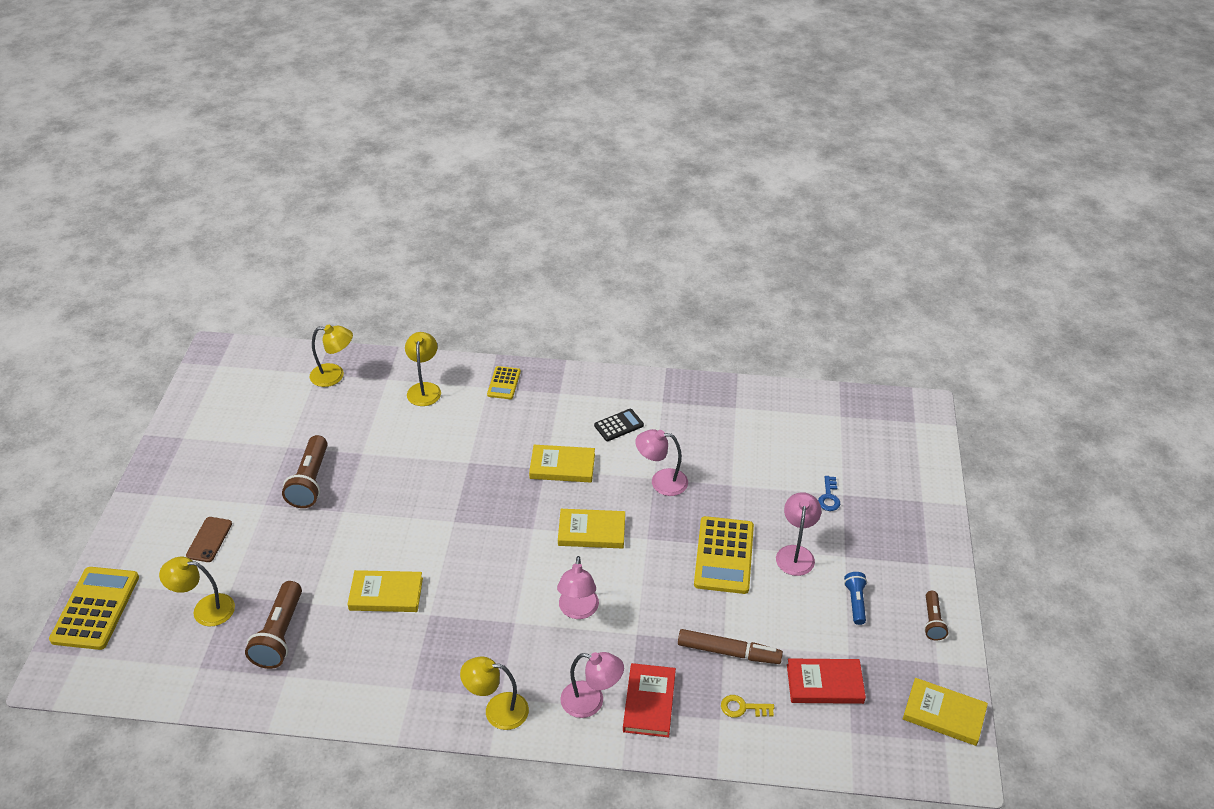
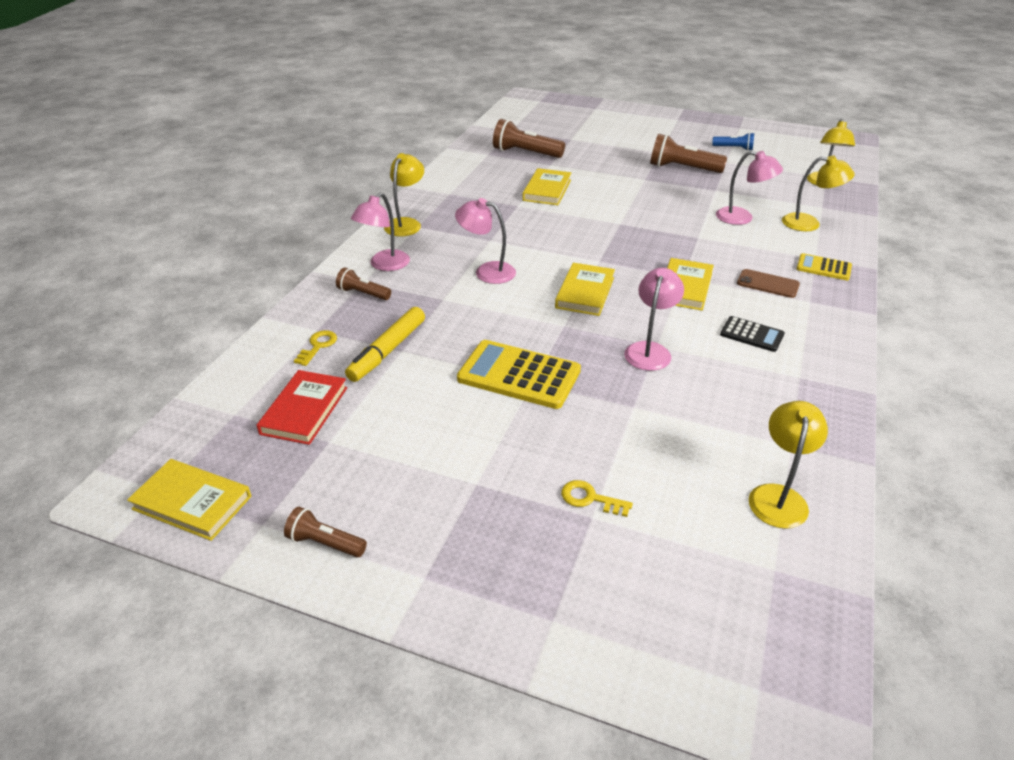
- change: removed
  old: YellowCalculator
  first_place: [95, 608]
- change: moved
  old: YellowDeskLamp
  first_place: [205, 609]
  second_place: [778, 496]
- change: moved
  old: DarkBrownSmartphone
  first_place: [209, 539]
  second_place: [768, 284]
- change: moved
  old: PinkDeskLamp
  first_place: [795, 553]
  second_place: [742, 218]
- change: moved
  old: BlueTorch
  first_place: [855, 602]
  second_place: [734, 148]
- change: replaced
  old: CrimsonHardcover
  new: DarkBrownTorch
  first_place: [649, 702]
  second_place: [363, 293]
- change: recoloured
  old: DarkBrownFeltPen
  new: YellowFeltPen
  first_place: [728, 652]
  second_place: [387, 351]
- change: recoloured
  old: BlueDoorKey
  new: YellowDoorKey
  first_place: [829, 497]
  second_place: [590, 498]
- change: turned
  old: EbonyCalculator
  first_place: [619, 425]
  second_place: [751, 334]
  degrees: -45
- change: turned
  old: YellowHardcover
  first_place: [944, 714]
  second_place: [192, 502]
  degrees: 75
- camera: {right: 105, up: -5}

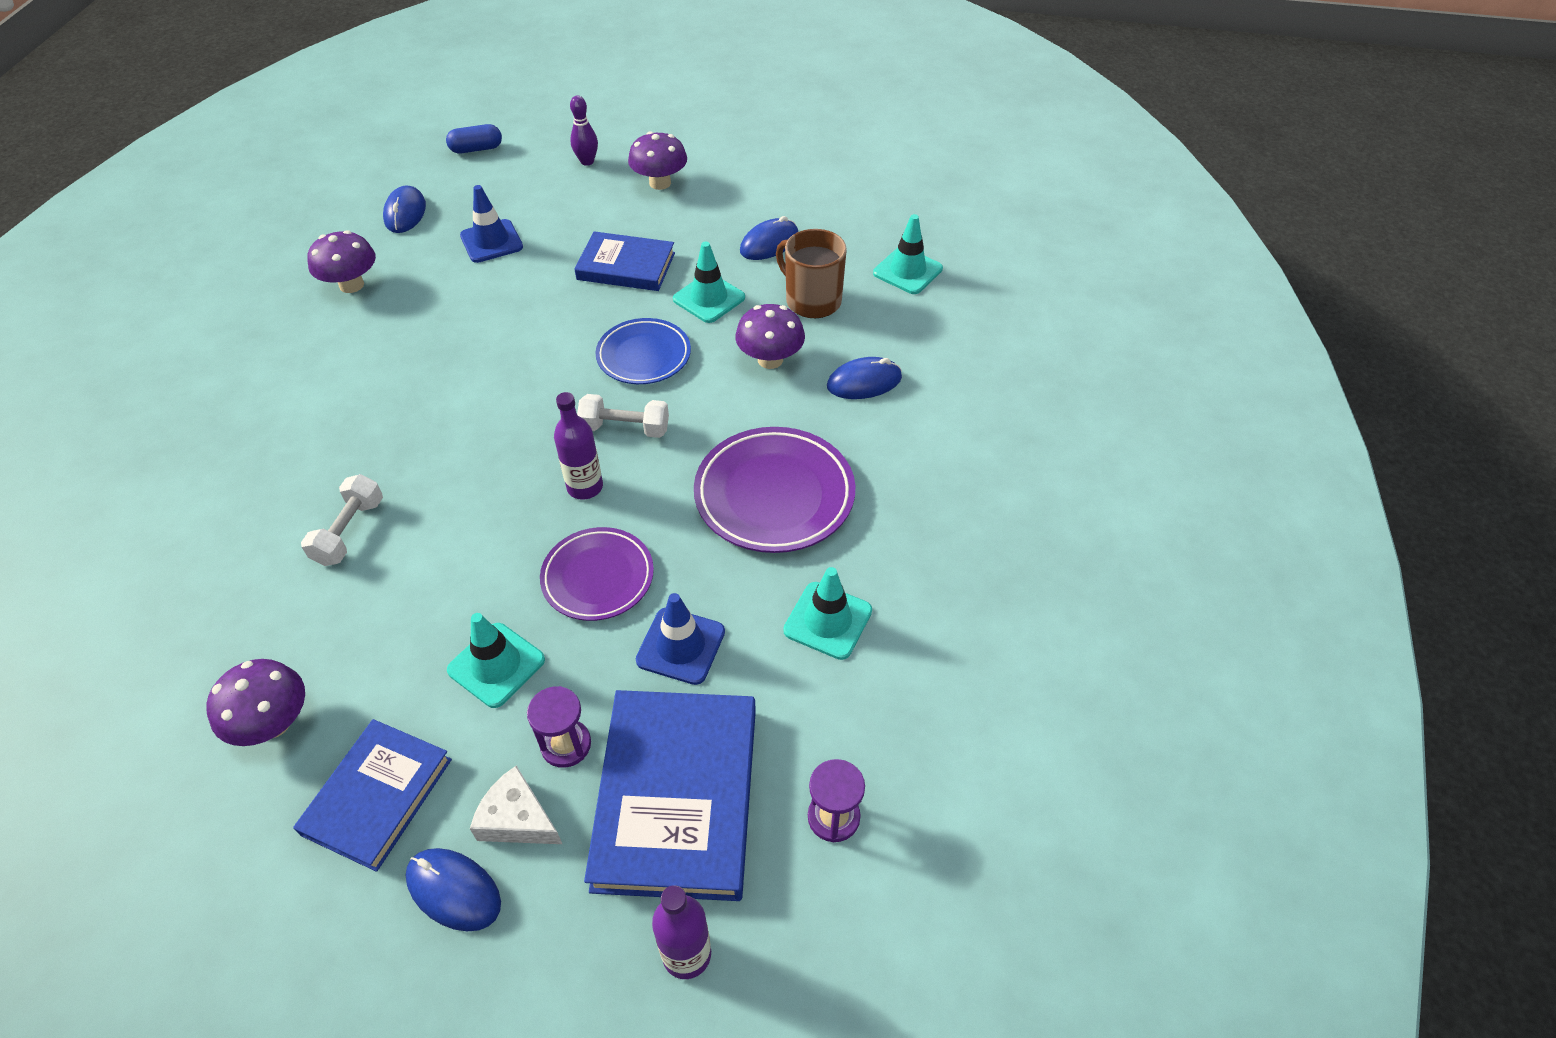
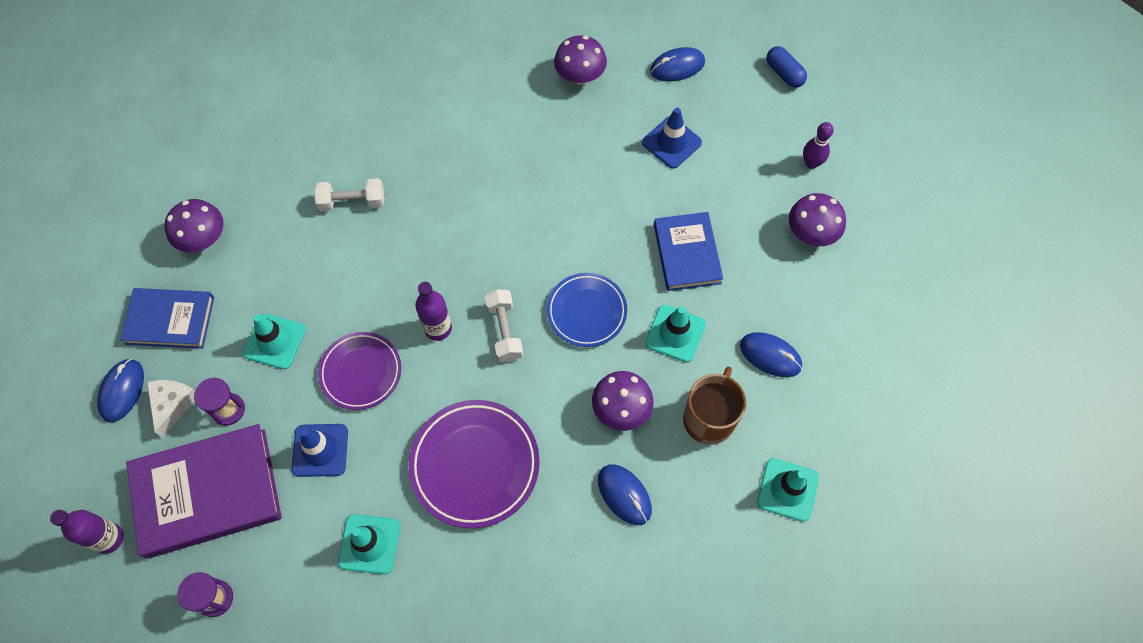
- change: recoloured
  old: BlueHardcover
  new: PurpleHardcover
  first_place: [677, 797]
  second_place: [207, 493]
- camera: {right: 70, up: 15}

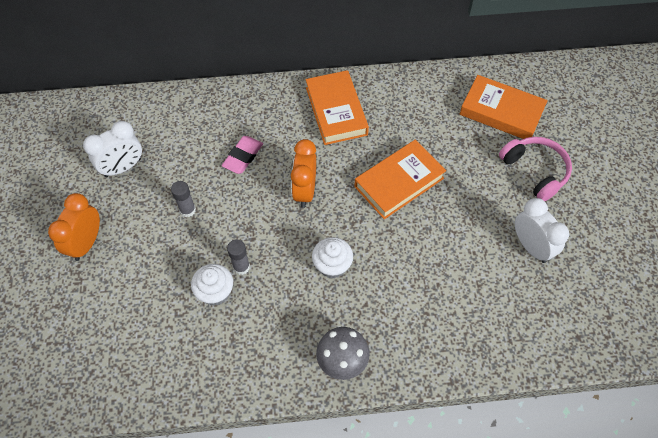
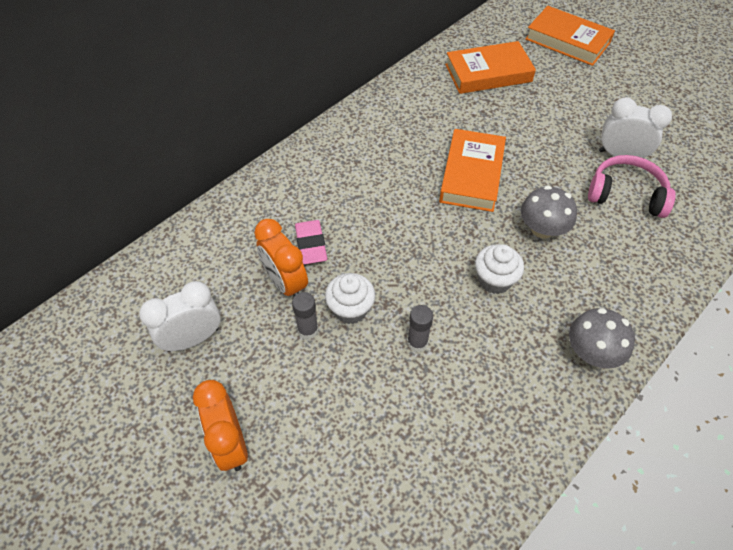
- change: added
  new: AshGreyFungus
  second_place: [542, 229]
- change: moved
  old: SnowWhiteFairyCake
  first_place: [215, 292]
  second_place: [350, 309]
- change: moved
  old: OrangeColouredAlarmClock
  first_place: [305, 191]
  second_place: [285, 283]
- change: moved
  old: OrangeColouredHardcover
  first_place: [336, 111]
  second_place: [567, 41]
- change: moved
  old: PinkOverEarHeadphones
  first_place: [535, 171]
  second_place: [626, 194]
- change: turned
  old: SnowWhiteAlarmClock
  first_place: [123, 167]
  second_place: [193, 339]
  degrees: -135
- camera: {right: -40, up: -5}

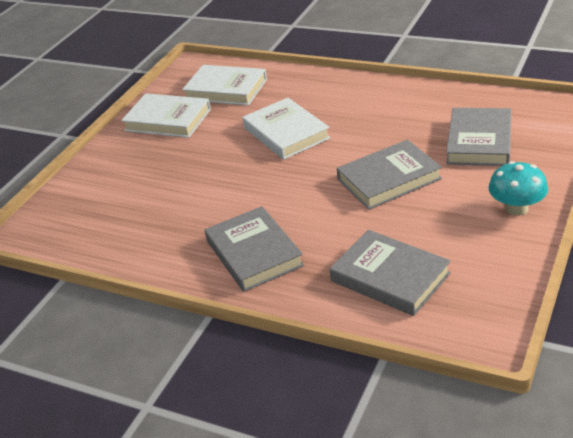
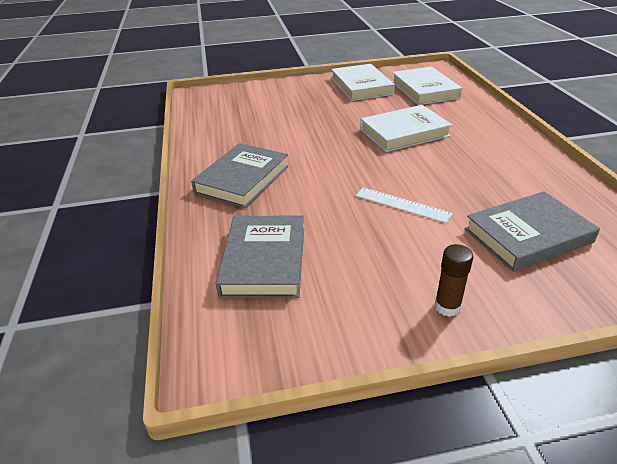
- change: replaced
  old: AshGreyHardcover
  new: SnowWhiteMeasuringStick
  first_place: [389, 179]
  second_place: [402, 205]
- change: replaced
  old: AquaFungus
  new: DarkBrownGlueStick
  first_place: [516, 208]
  second_place: [447, 307]
- change: turned
  old: SnowWhiteHardcover
  first_place: [286, 133]
  second_place: [404, 133]
  degrees: 45
- camera: {right: 50, up: 0}

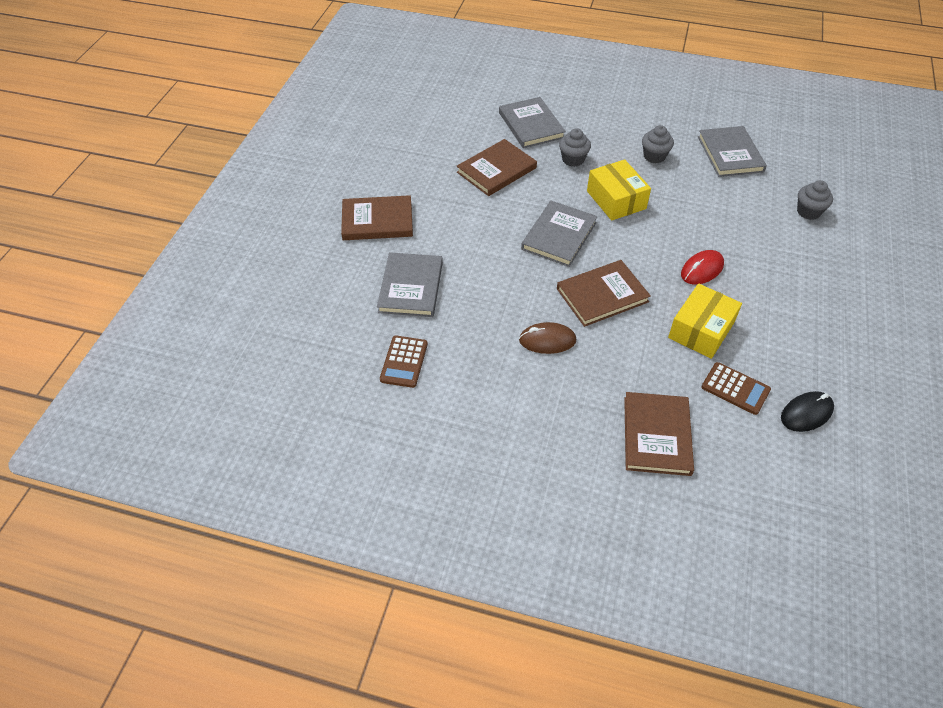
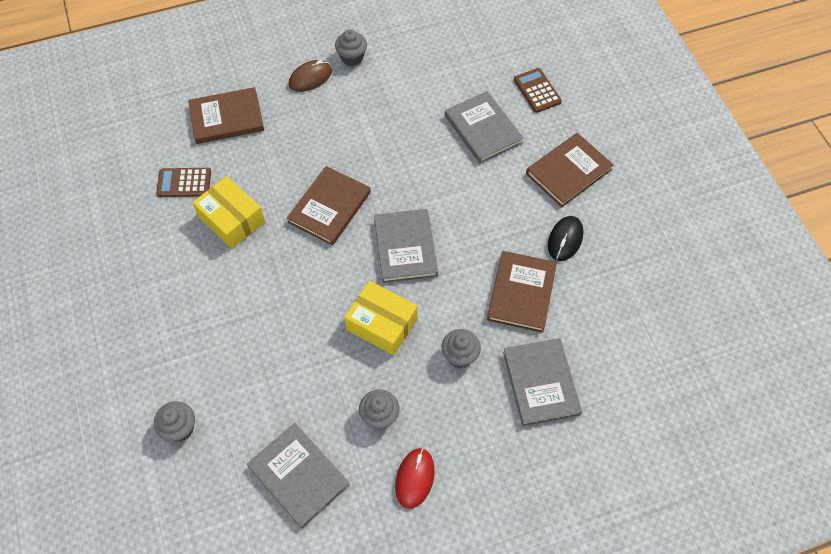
- change: added
  new: AshGreyFairyCake
  second_place: [352, 57]
- change: moved
  old: DarkBrownCalculator
  first_place: [404, 362]
  second_place: [537, 91]
- change: moved
  old: DarkBrownComputerMouse
  first_place: [547, 340]
  second_place: [310, 78]
- change: moved
  old: CrimsonComputerMouse
  first_place: [702, 269]
  second_place: [415, 478]
- change: moved
  old: EbonyComputerMouse
  first_place: [806, 413]
  second_place: [565, 239]
- change: turned
  old: AshGreyHardcover
  first_place: [531, 125]
  second_place: [540, 383]
  degrees: 45
- change: turned
  old: DarkBrownHardcover
  first_place: [656, 435]
  second_place: [226, 118]
  degrees: -75
- change: turned
  old: YellowPackage
  first_place: [701, 330]
  second_place: [232, 219]
  degrees: -45
- camera: {right: 145, up: 10}

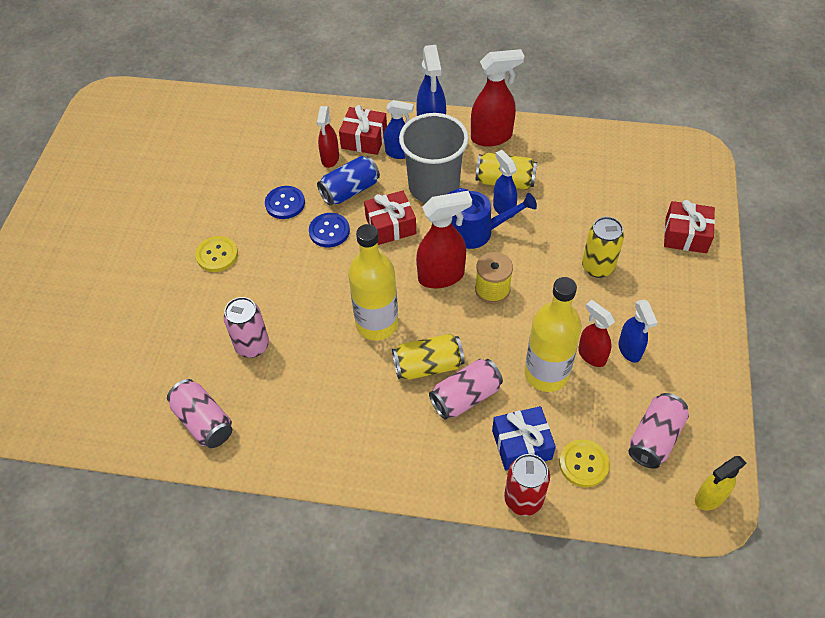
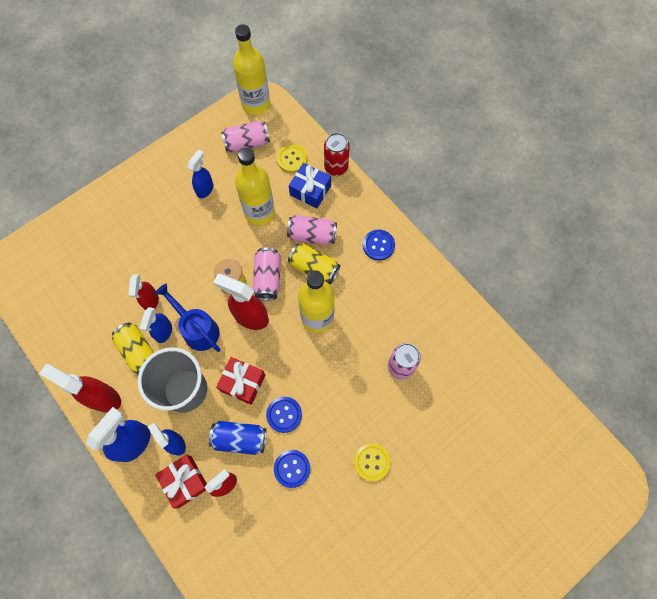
- change: removed
  old: YellowSodaCan
  first_place: [597, 267]
- change: removed
  old: CrimsonGift
  first_place: [686, 235]
- change: added
  new: BlueButton
  second_place: [378, 245]
- change: moved
  old: PinkSodaCan
  first_place: [204, 421]
  second_place: [268, 278]
- change: moved
  old: CrimsonSprayBottle
  first_place: [591, 355]
  second_place: [151, 301]
- change: replaced
  old: YellowSprayBottle
  new: YellowDrinkBottle
  first_place: [709, 498]
  second_place: [256, 104]
- camera: {right: -140, up: 15}

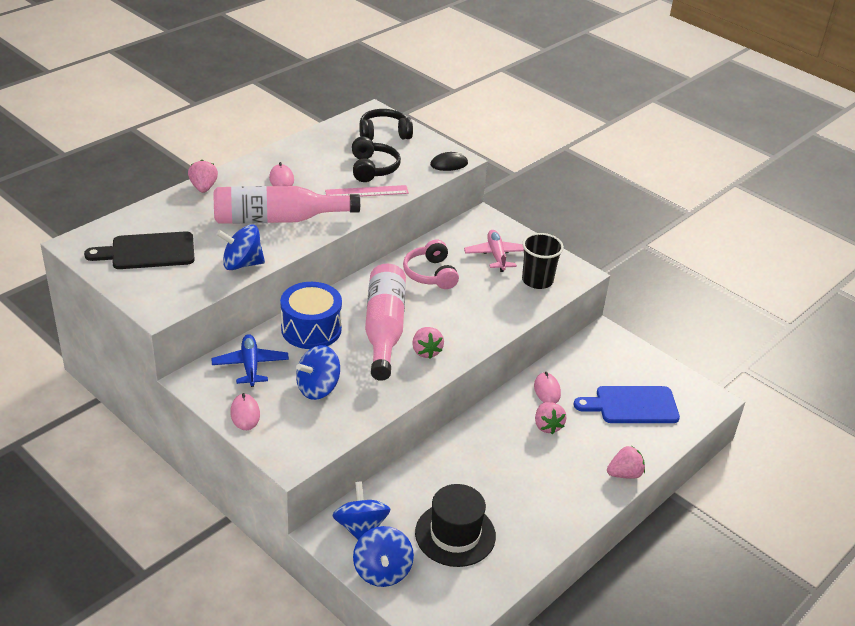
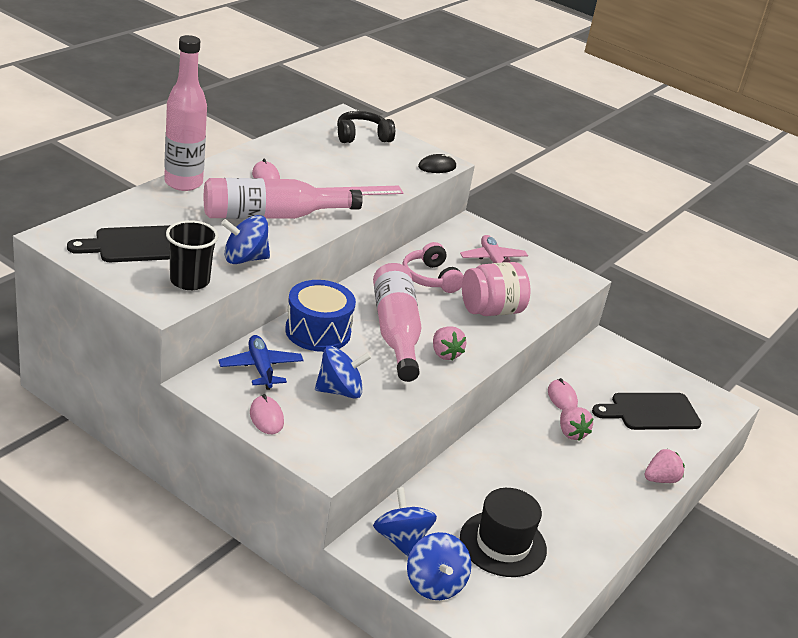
- change: removed
  old: EbonyOverEarHeadphones
  first_place: [373, 168]
- change: added
  new: PinkJar
  second_place: [491, 310]
- change: moved
  old: EbonyCup
  first_place: [537, 280]
  second_place: [189, 281]
- change: replaced
  old: PinkStrawberry
  new: PinkDrinkBottle
  first_place: [203, 187]
  second_place: [183, 183]
- change: recoloured
  old: BlueChoppingBoard
  new: EbonyChoppingBoard
  first_place: [632, 405]
  second_place: [651, 412]
- change: turned
  old: BlueSpinningTop
  first_place: [318, 388]
  second_place: [339, 391]
  degrees: -150
- camera: {right: -10, up: -5}

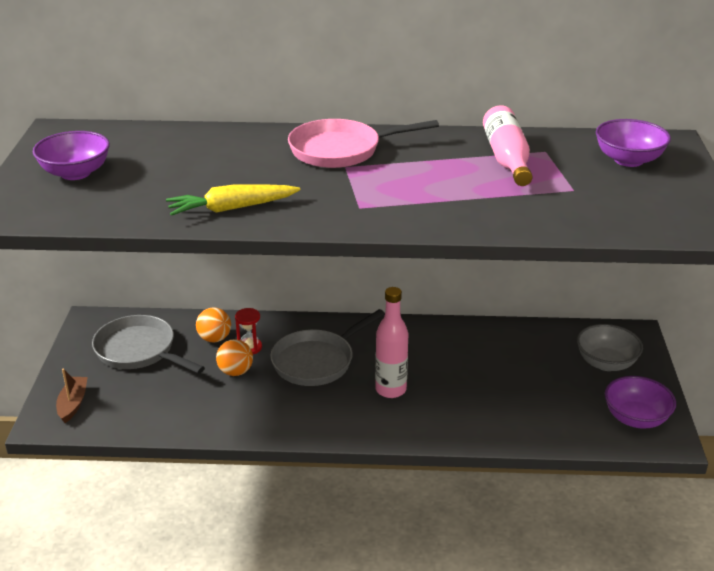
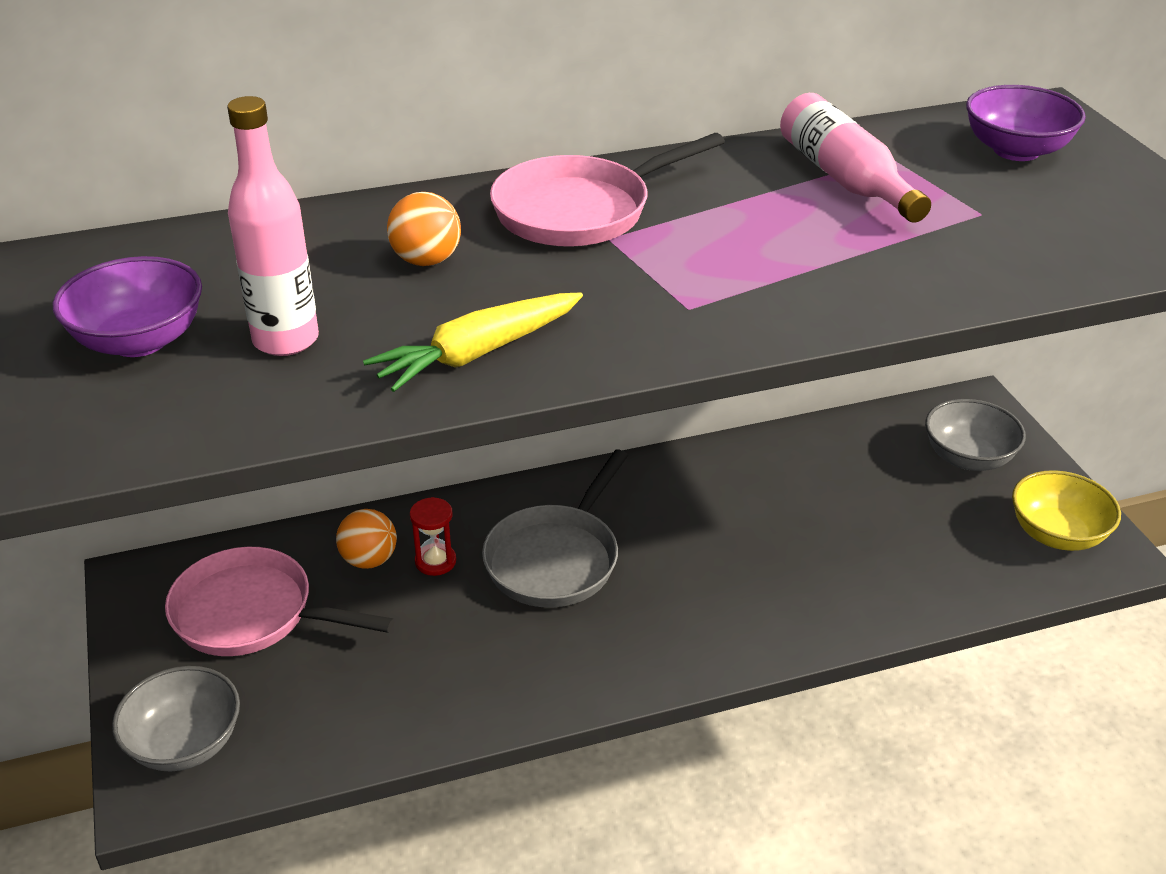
- change: moved
  old: OrangeColouredBall
  first_place: [235, 372]
  second_place: [426, 260]
- change: moved
  old: PinkDrinkBottle
  first_place: [390, 390]
  second_place: [286, 340]
- change: replaced
  old: DarkBrownToyBoat
  new: AshGreyServingBowl
  first_place: [73, 404]
  second_place: [185, 743]
- change: recoloured
  old: AshGreyPan
  new: PinkPan
  first_place: [139, 351]
  second_place: [252, 613]
- change: recoloured
  old: PurpleServingBowl
  new: YellowServingBowl
  first_place: [636, 418]
  second_place: [1057, 534]
- camera: {right: -20, up: 5}

